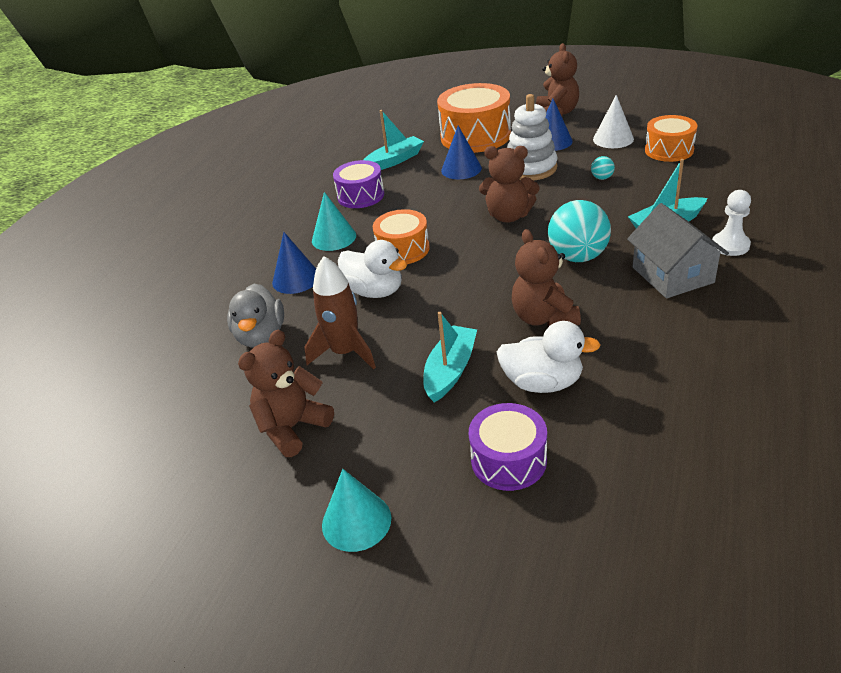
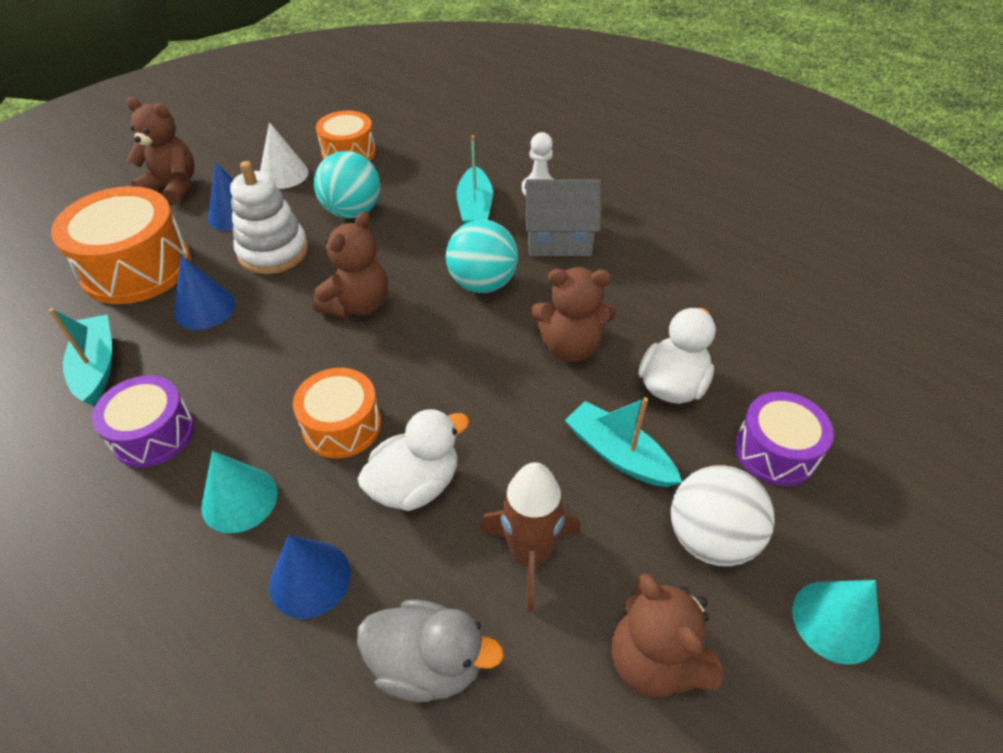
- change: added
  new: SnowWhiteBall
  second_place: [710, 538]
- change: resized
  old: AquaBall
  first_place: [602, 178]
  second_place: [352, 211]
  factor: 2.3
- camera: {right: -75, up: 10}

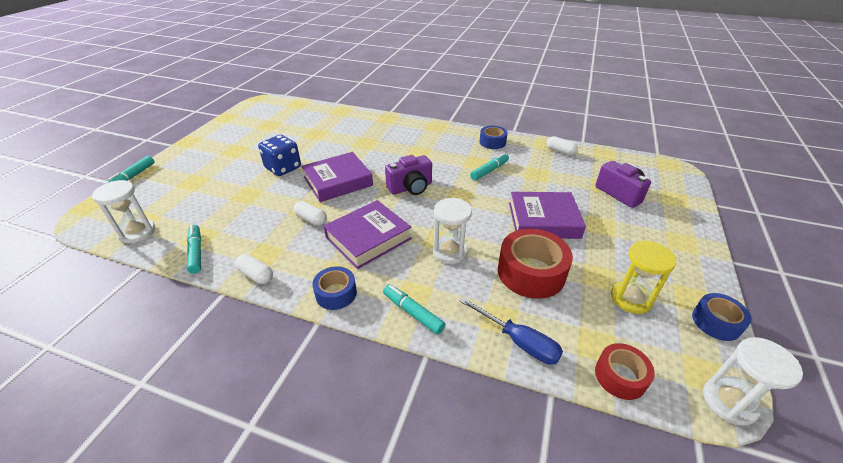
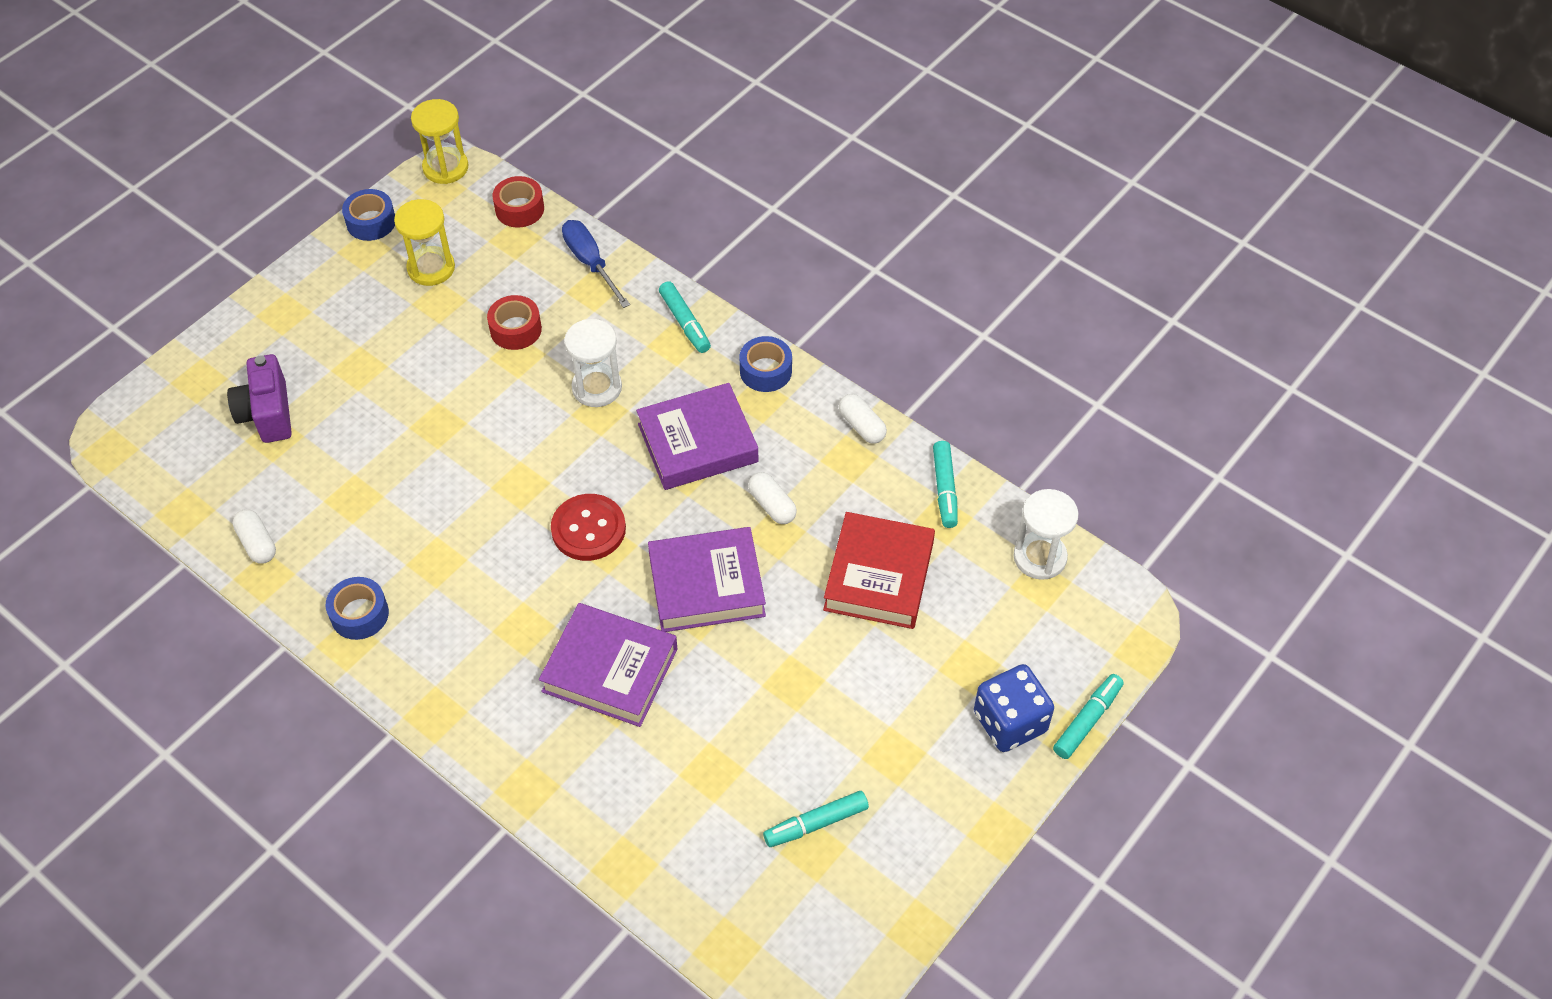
- change: added
  new: CrimsonHardcover
  second_place: [878, 576]
- change: moved
  old: BlueGameDie
  first_place: [283, 168]
  second_place: [1010, 722]
- change: moved
  old: AquaFeltPen
  first_place: [489, 170]
  second_place: [815, 823]
- change: moved
  old: PurpleHardcover
  first_place: [543, 220]
  second_place: [610, 670]
- change: replaced
  old: PurpleCompactCamera
  new: CrimsonButton
  first_place: [410, 188]
  second_place: [588, 529]
- change: recoloured
  old: SnowWhiteHourglass
  new: YellowHourglass
  first_place: [729, 402]
  second_place: [445, 167]
- change: resized
  old: CrimsonStickyTape
  first_place: [531, 272]
  second_place: [515, 329]
  factor: 0.58
- camera: {right: -160, up: 15}

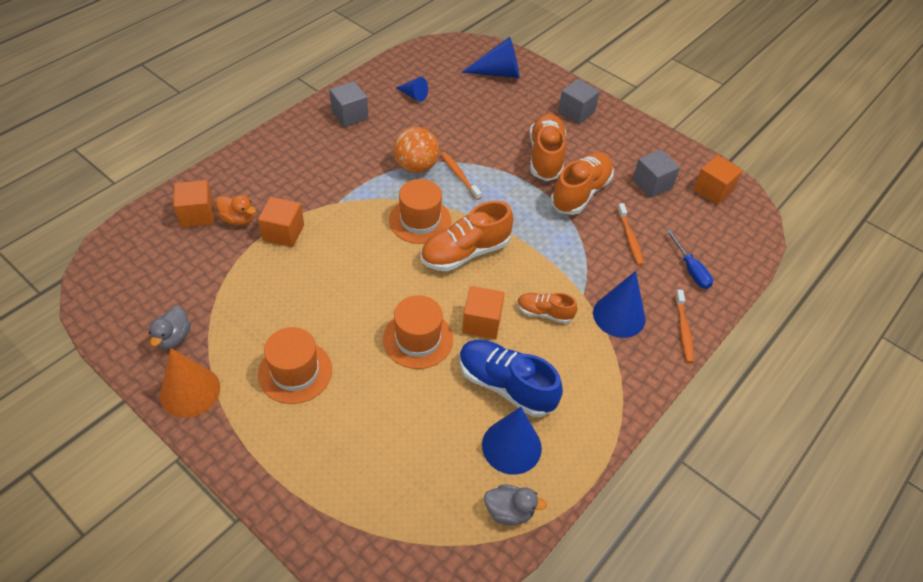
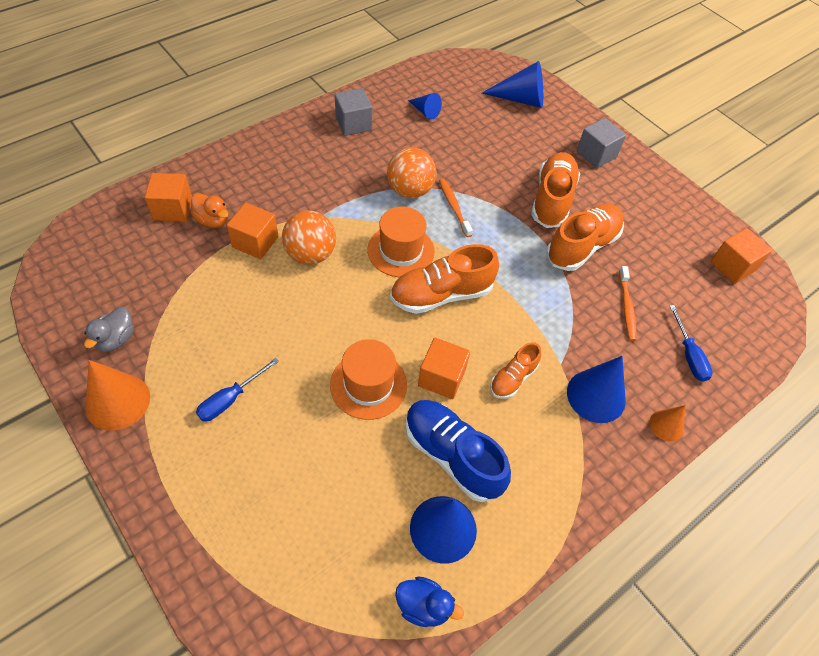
- change: removed
  old: AshGreyCube
  first_place: [652, 184]
- change: added
  new: OrangeColouredBall
  second_place: [310, 254]
- change: replaced
  old: OrangeColouredHat
  new: BlueFlatScrewdriver
  first_place: [295, 372]
  second_place: [230, 399]
- change: replaced
  old: OrangeColouredToothbrush
  new: OrangeColouredCone
  first_place: [683, 330]
  second_place: [666, 425]
- change: recoloured
  old: AshGreyToyDuck
  new: BlueToyDuck
  first_place: [509, 511]
  second_place: [424, 606]
- change: turned
  old: OrangeColouredSneaker
  first_place: [544, 313]
  second_place: [513, 378]
  degrees: -75
- camera: {right: 10, up: 5}

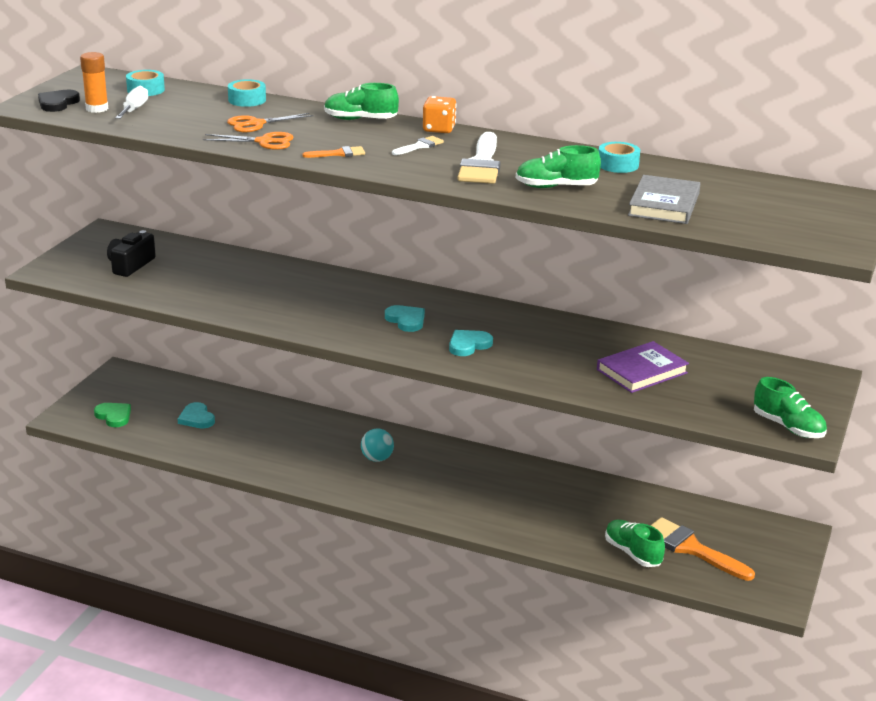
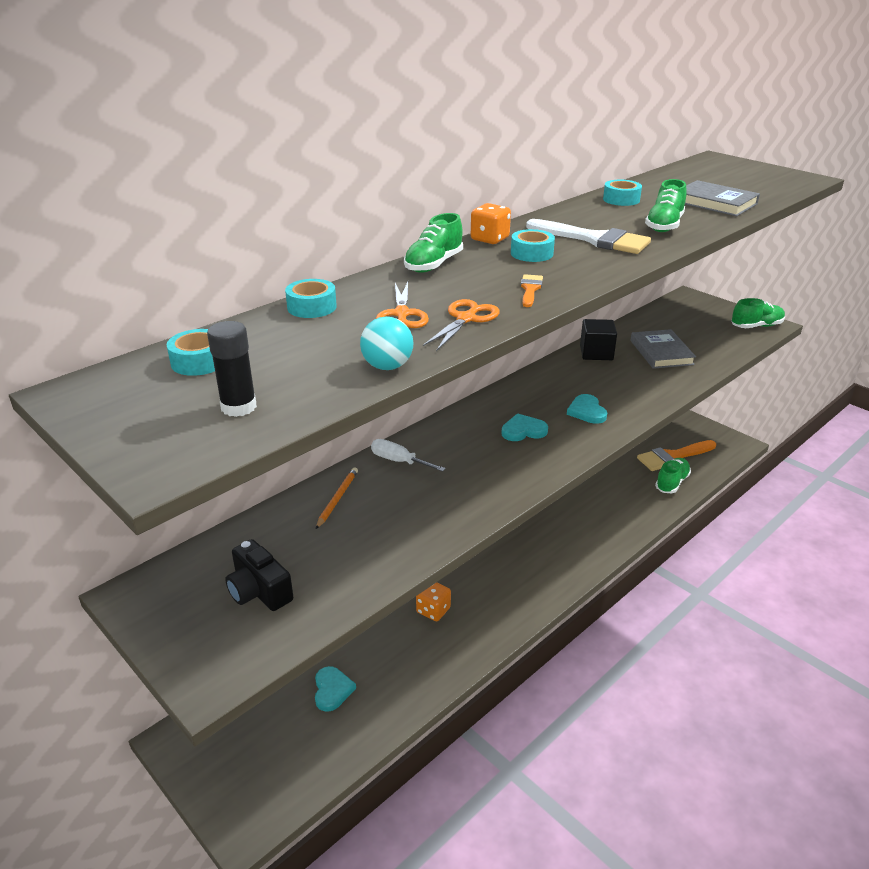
- change: removed
  old: EbonyHeart
  first_place: [57, 103]
- change: removed
  old: GreenHeart
  first_place: [114, 416]
- change: added
  new: OrangeColouredPencil
  second_place: [337, 498]
- change: added
  new: OrangeColouredGameDie
  second_place: [433, 610]
- change: added
  new: EbonyCube
  second_place: [596, 353]
- change: moved
  old: SnowWhiteFlatScrewdriver
  first_place: [134, 109]
  second_place: [399, 461]
- change: moved
  old: AquaBall
  first_place: [377, 459]
  second_place: [387, 366]
- change: replaced
  old: SnowWhitePaintBrush
  new: AquaStickyTape
  first_place: [419, 146]
  second_place: [531, 253]
- change: recoloured
  old: OrangeColouredGlueStick
  new: EbonyGlueStick
  first_place: [97, 109]
  second_place: [239, 407]
- change: recoloured
  old: PurpleHardcover
  new: AshGreyHardcover
  first_place: [642, 371]
  second_place: [661, 352]
- change: turned
  old: AquaHeart
  first_place: [196, 418]
  second_place: [332, 690]
  degrees: -90
- change: turned
  old: GreenSneaker
  first_place: [632, 553]
  second_place: [671, 483]
  degrees: 135
- camera: {right: -65, up: 5}

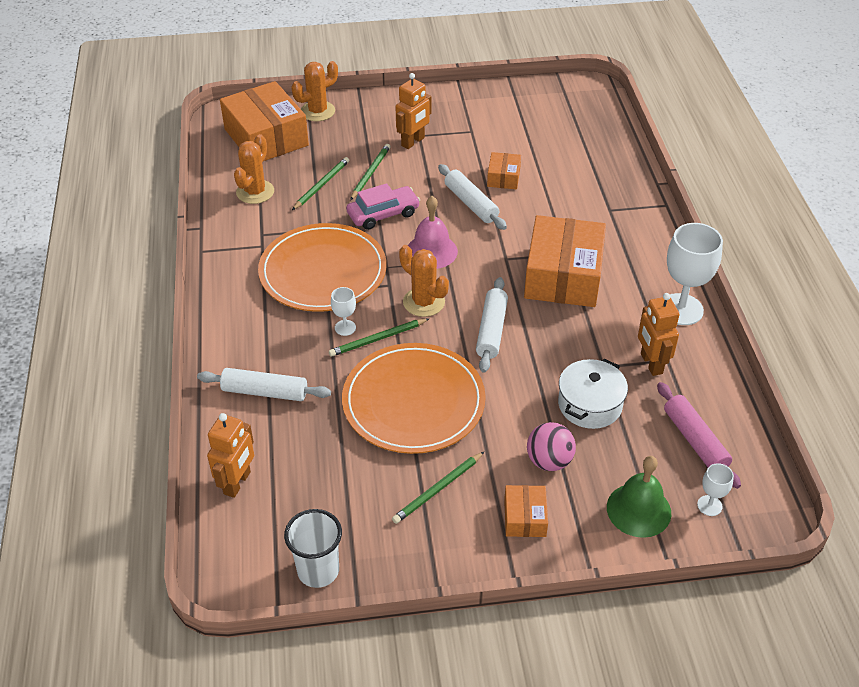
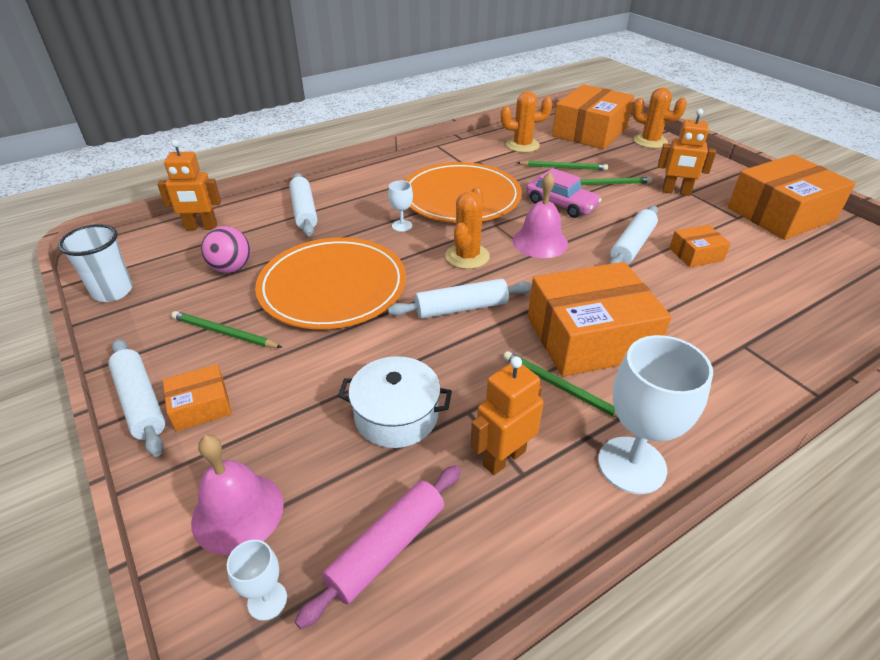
- change: added
  new: SnowWhitePastryRoller
  second_place: [140, 402]
- change: added
  new: OrangeColouredPackage
  second_place: [781, 214]
- change: moved
  old: GreenPencil
  first_place: [378, 339]
  second_place: [562, 388]
- change: moved
  old: PinkBall
  first_place: [549, 461]
  second_place: [231, 268]
- change: recoloured
  old: GreenHandBell
  new: PinkHandBell
  first_place: [638, 510]
  second_place: [238, 512]
- camera: {right: 65, up: -5}

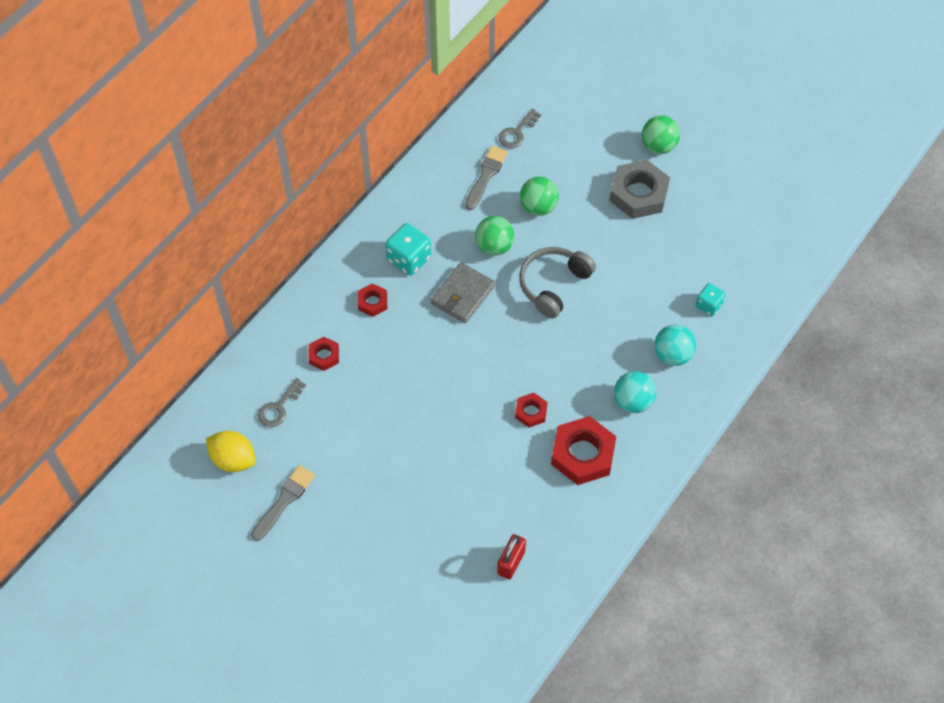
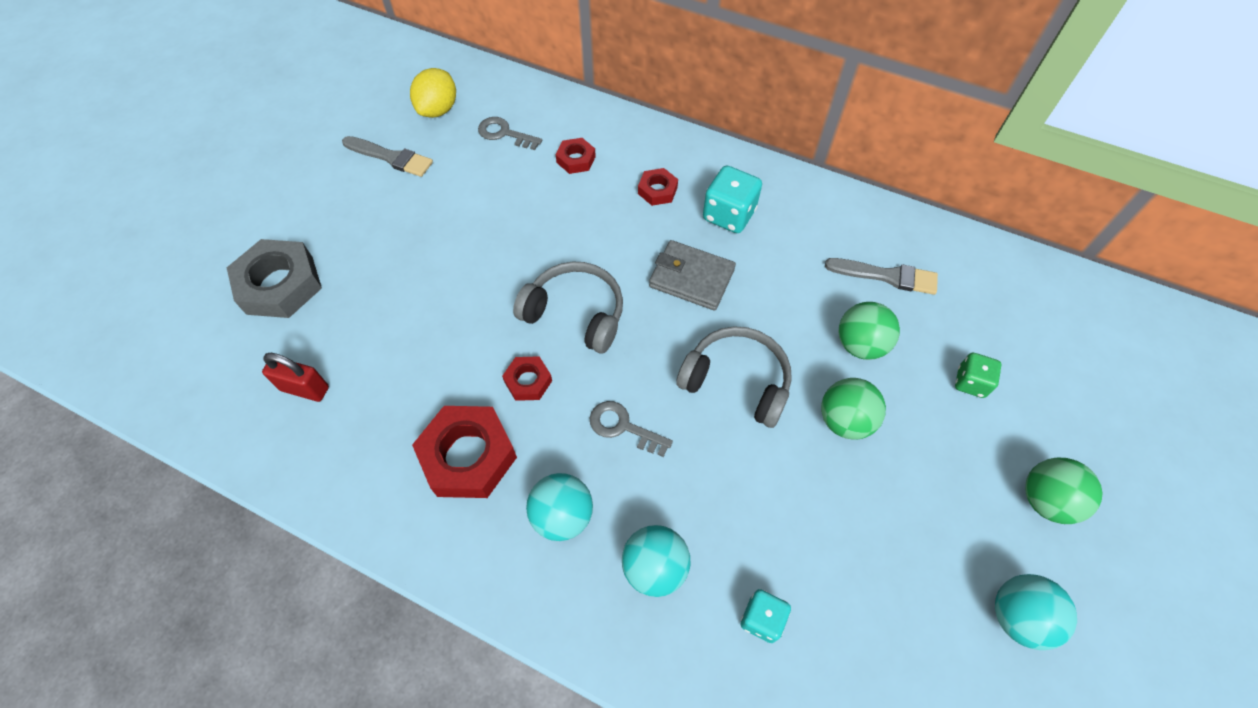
- change: added
  new: AshGreyOverEarHeadphones
  second_place: [575, 314]
- change: added
  new: GreenGameDie
  second_place: [970, 382]
- change: added
  new: AquaBall
  second_place: [1017, 616]
- change: moved
  old: GreenBall
  first_place: [494, 246]
  second_place: [844, 420]
- change: moved
  old: AshGreyDoorKey
  first_place: [517, 132]
  second_place: [623, 427]
- change: moved
  old: AshGreyHexagonNut
  first_place: [638, 194]
  second_place: [280, 285]
- camera: {right: 80, up: 0}

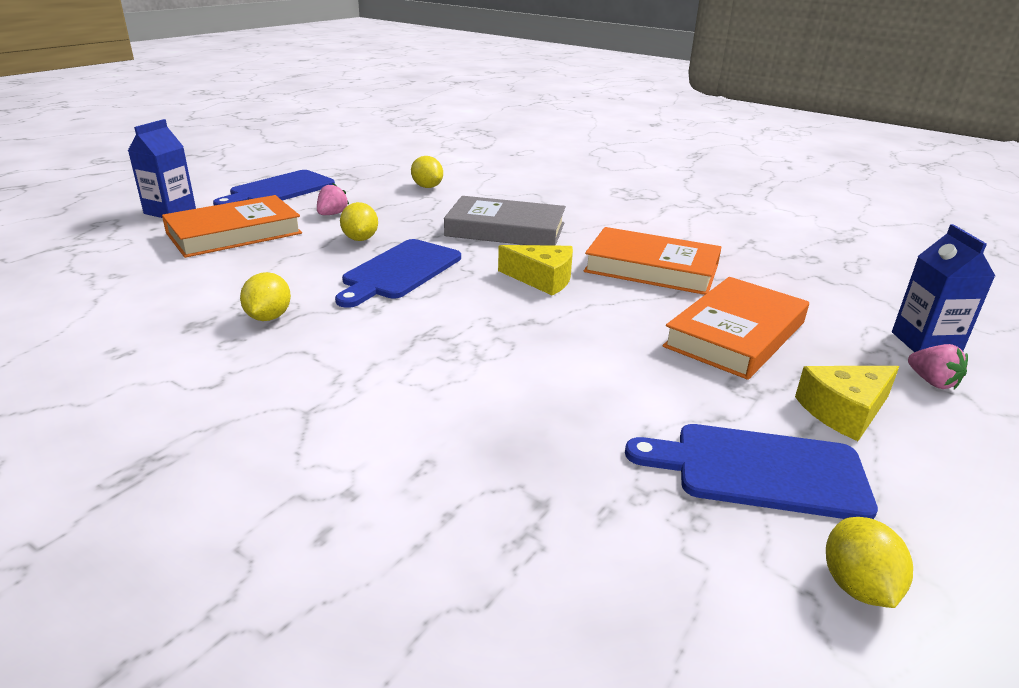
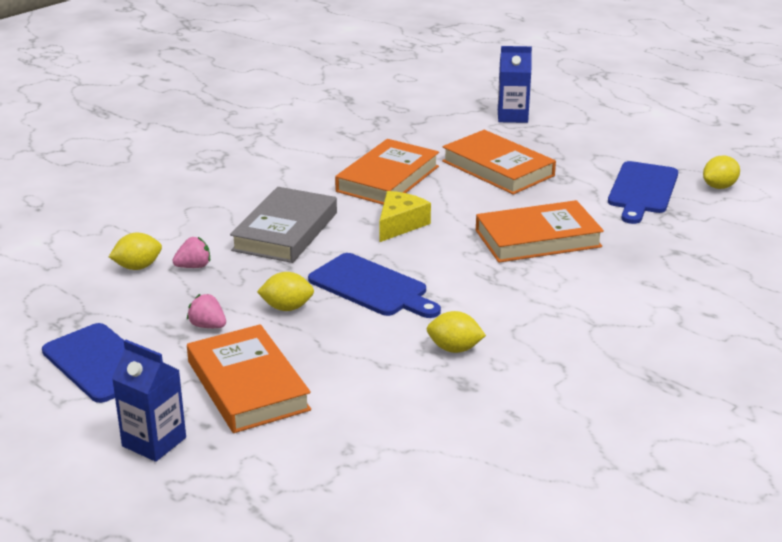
- change: removed
  old: YellowPieceOfCheese
  first_place: [844, 411]
- change: added
  new: OrangeColouredHardcover
  second_place: [538, 238]
- change: moved
  old: PinkStrawberry
  first_place: [932, 382]
  second_place: [194, 266]
- change: turned
  old: YellowLemon
  first_place: [857, 586]
  second_place: [719, 187]
  degrees: -45
- camera: {right: -80, up: 0}

